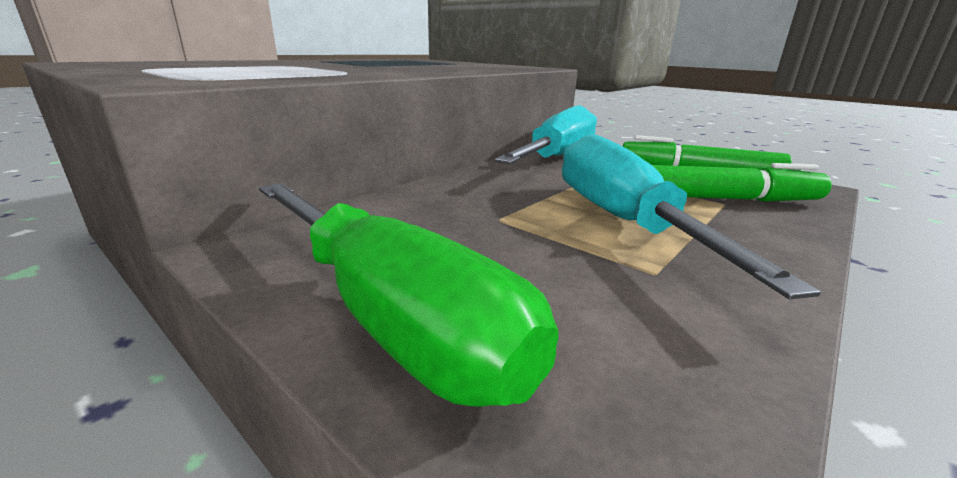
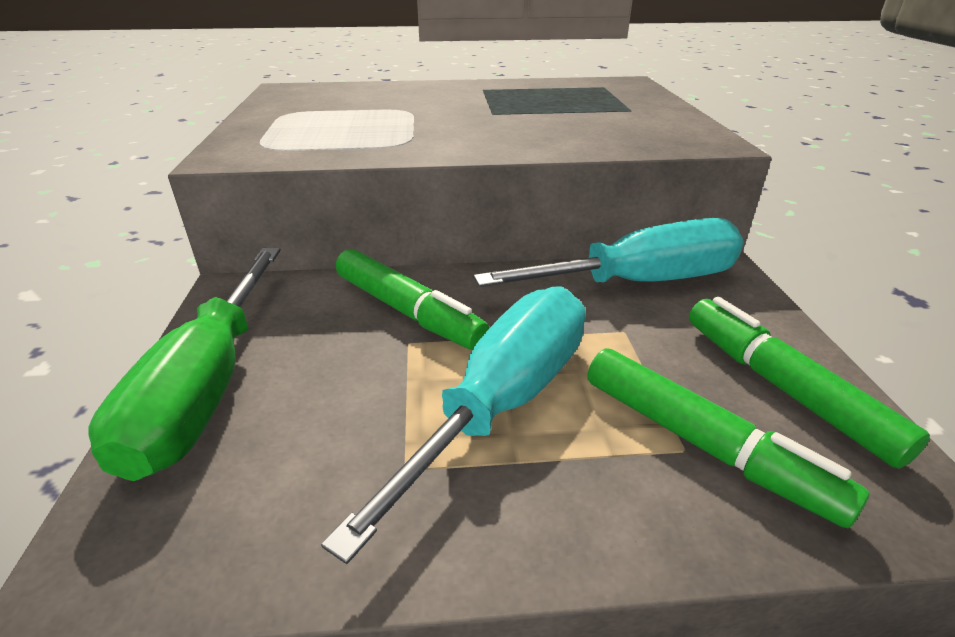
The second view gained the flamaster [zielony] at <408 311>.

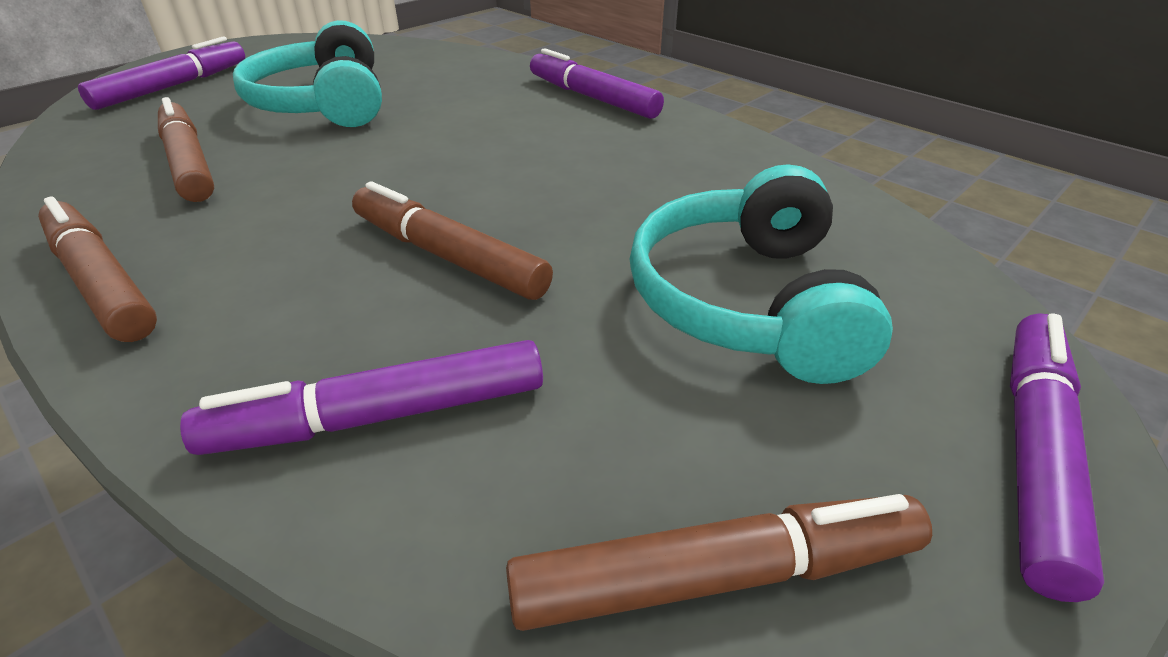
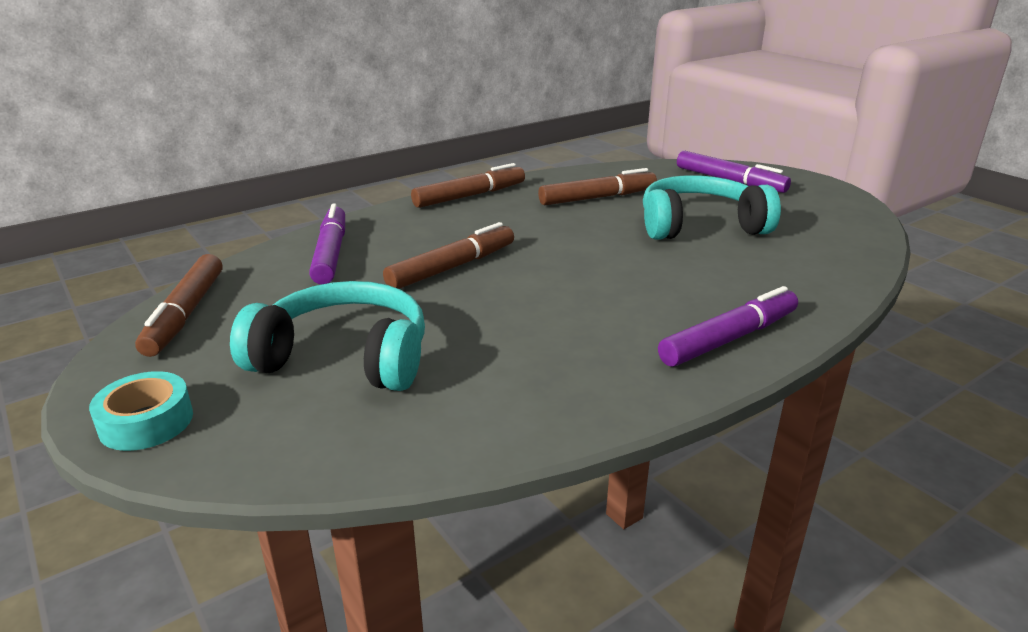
Where the flamaster [fioletowy] stood at <1033 452>, the taśma klejąca [turkusowy] came to stand at <146 422>.

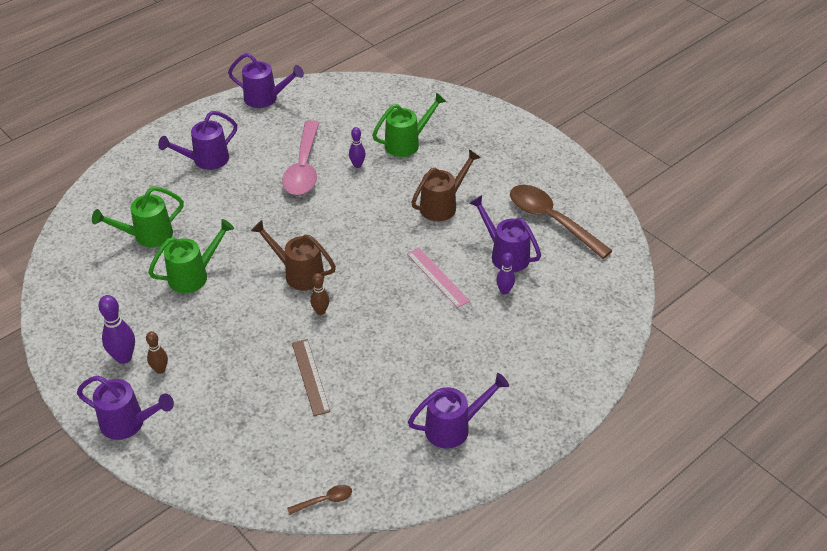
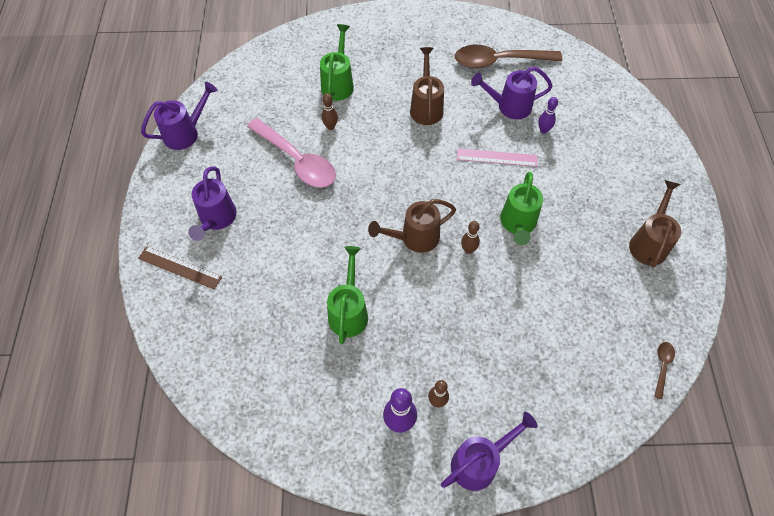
What was the kręgiel [fioletowy] at <357 165> turned into the kręgiel [brązowy] at <330 127>. The konewka [zielony] ended up elsewhere, having gone from <147 236> to <517 224>. The linijka [brązowy] ended up elsewhere, having gone from <310 376> to <180 267>. What was the konewka [fioletowy] at <454 427> turned into the konewka [brązowy] at <649 242>.

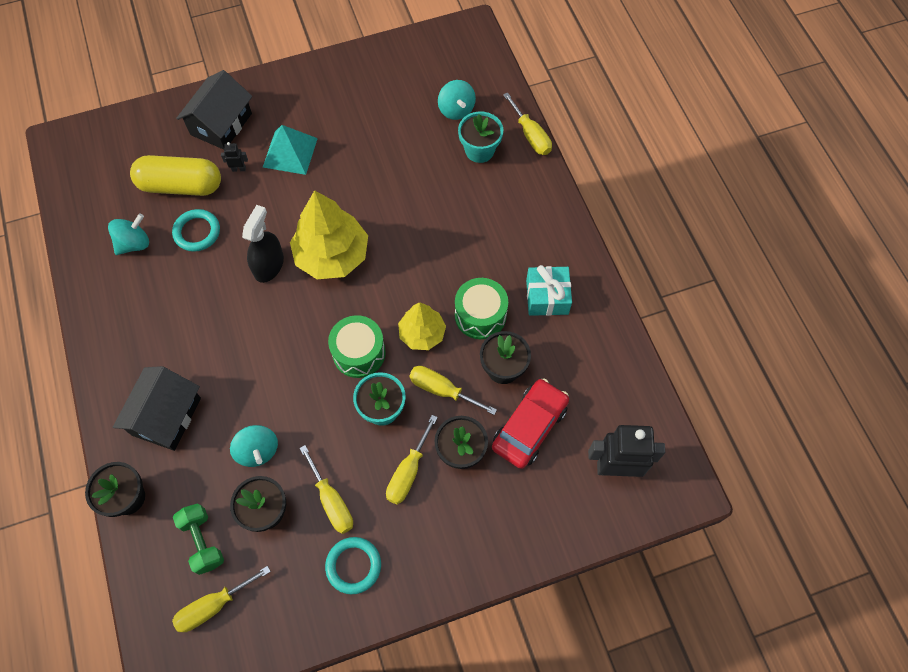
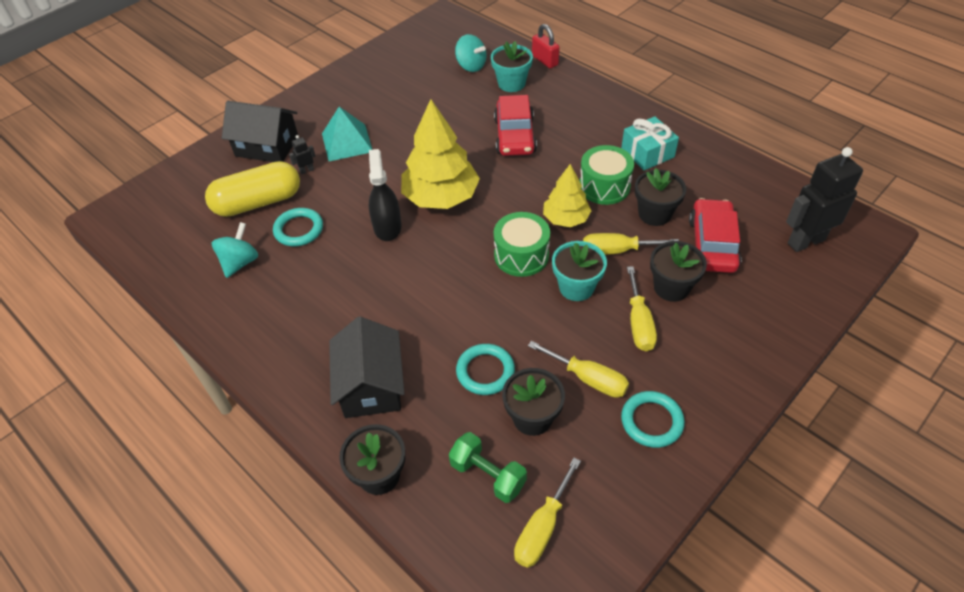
The domek [czarny] at <221 124> ended up facing another way, 75 degrees counterclockwise from before. Where the śrubokręt [żółty] stood at <531 135>, the kłódka [czerwony] came to stand at <545 60>. Where the bączek [turkusowy] stood at <258 451>, the pierścień [turkusowy] came to stand at <485 371>. The second view gained the samochód [czerwony] at <515 136>.

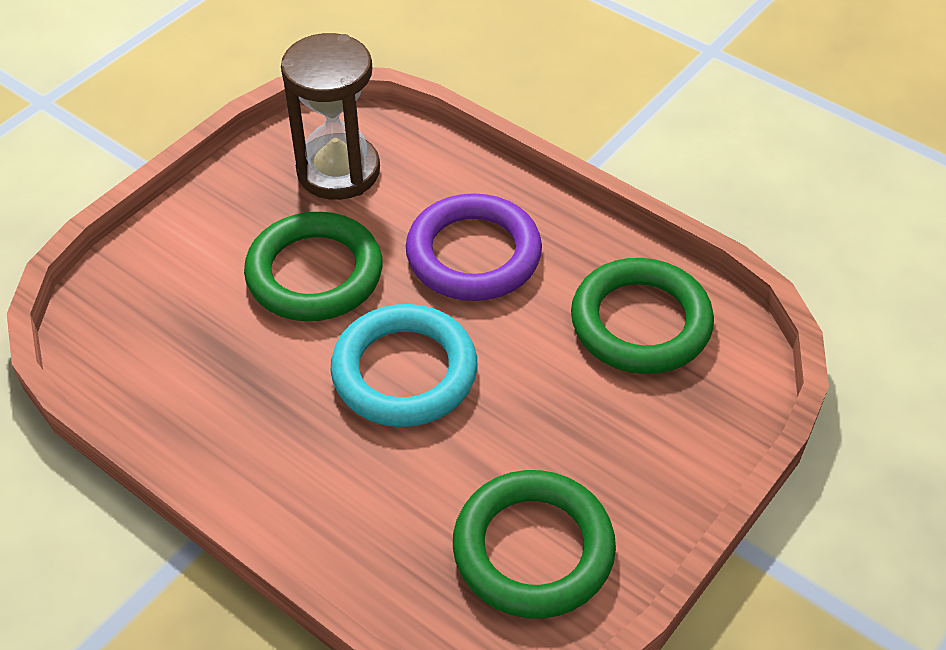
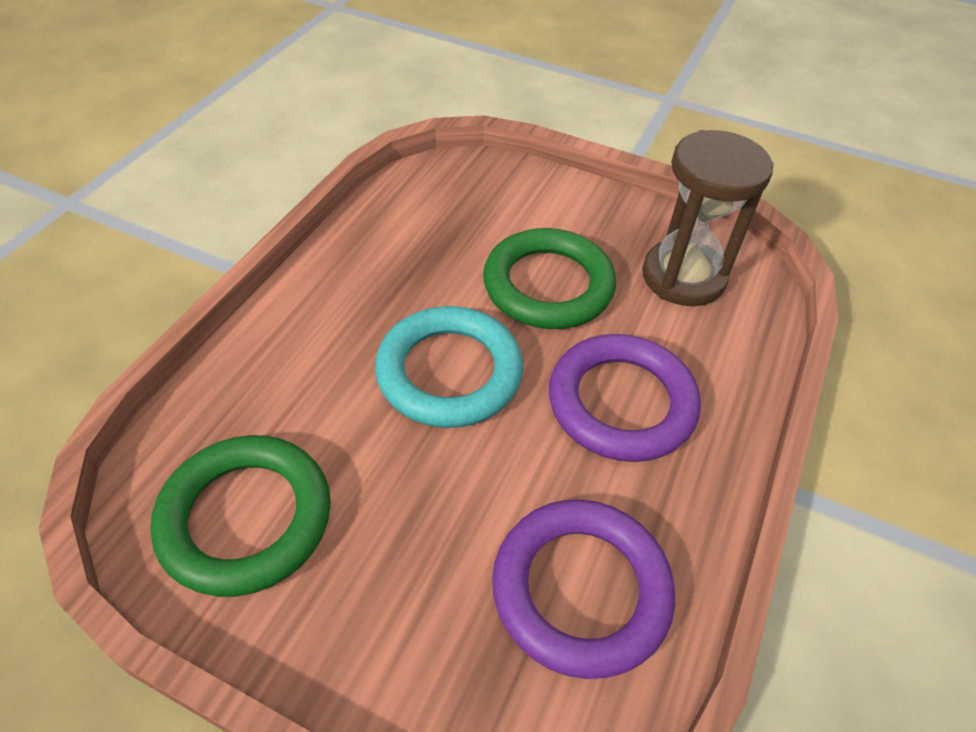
What was the pierścień [zielony] at <640 322> turned into the pierścień [fioletowy] at <581 590>.

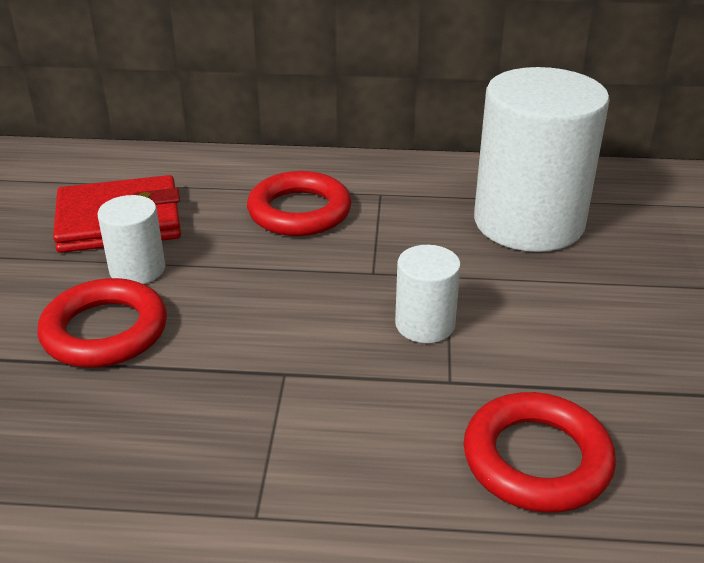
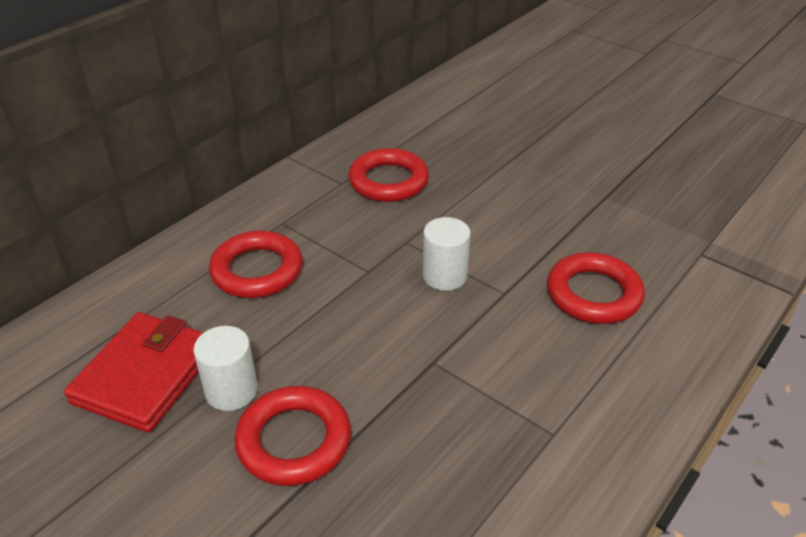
Where the walec [biały] stood at <528 222>, the pierścień [czerwony] came to stand at <388 181>.

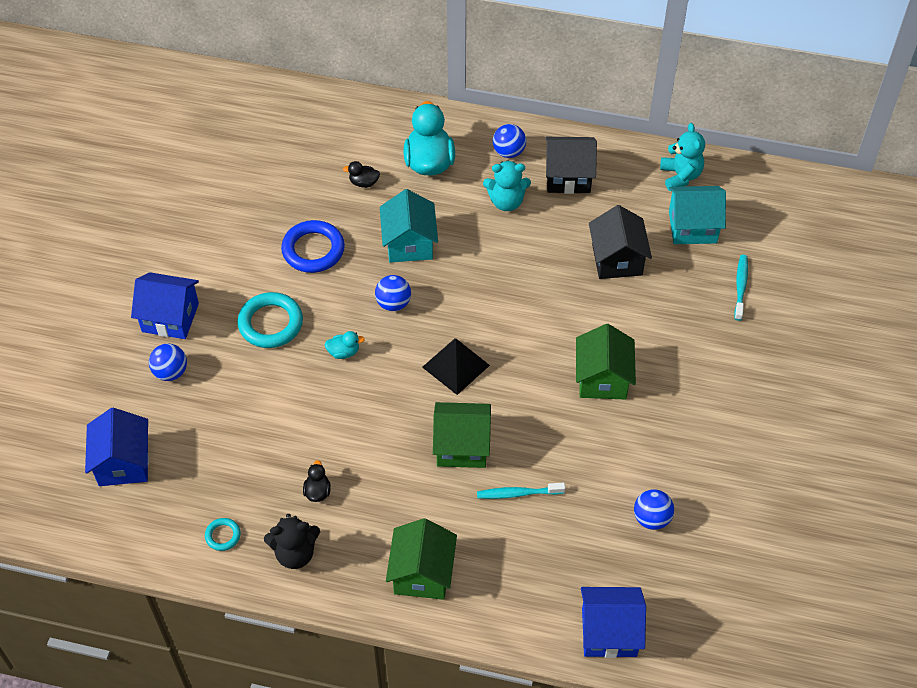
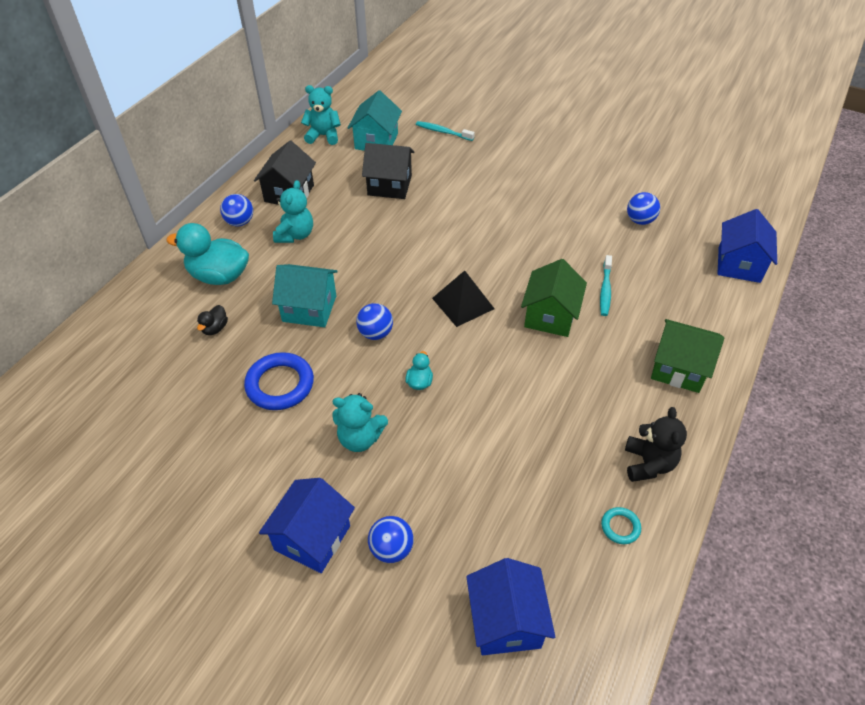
Where the pierścień [turkusowy] stood at <270 323>, the miś [turkusowy] came to stand at <360 438>. The second view lost the domek [zielony] at <602 379>. The domek [niebieski] at <123 462> ended up facing another way, 75 degrees clockwise from before. The second view lost the kaczka [czarny] at <317 491>.

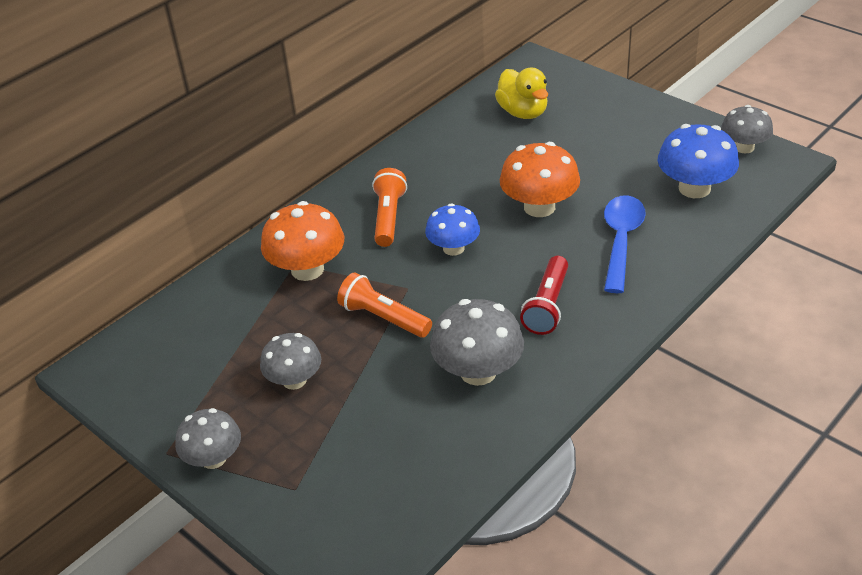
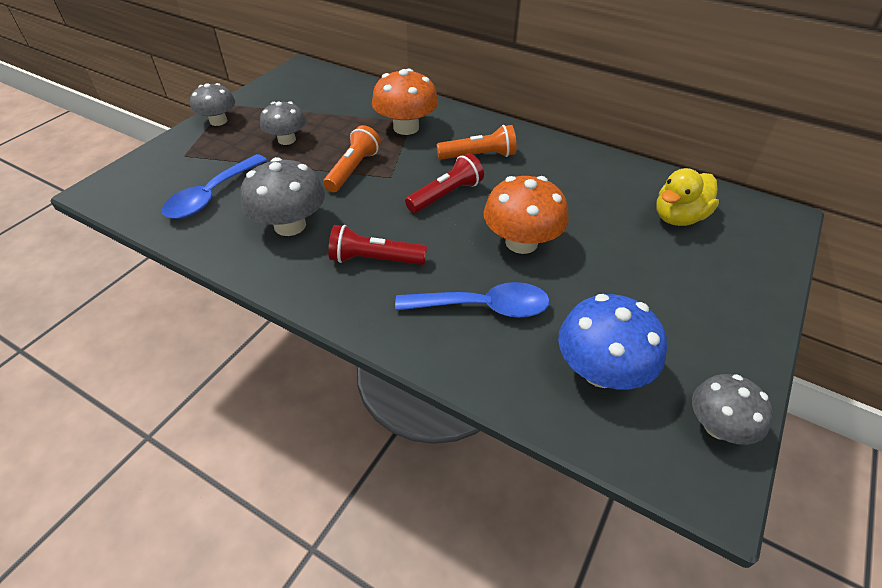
Where the grzyb [niebieski] stood at <453 248>, the latarka [czerwony] came to stand at <446 195>. The second view gained the łyżka [niebieski] at <211 196>.

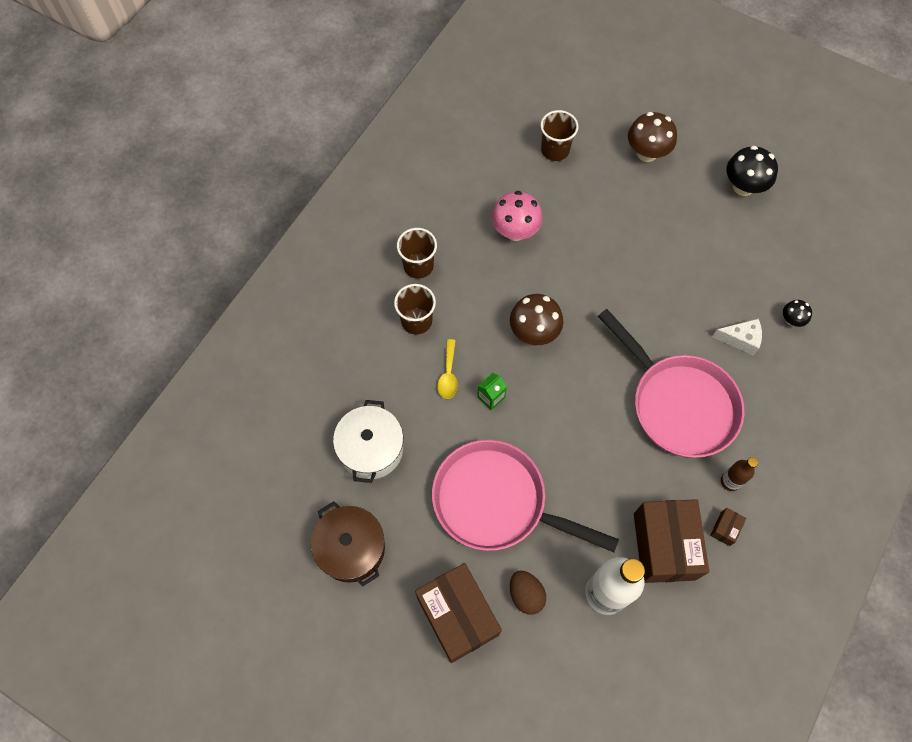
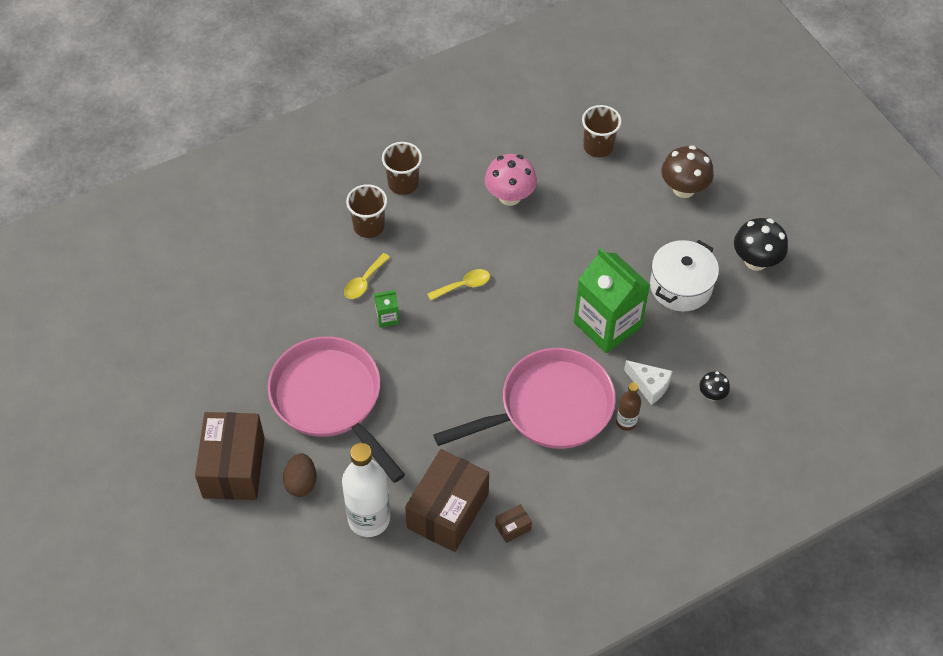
Where the grzyb [brązowy] stood at <534 332>, the łyżka [żółty] came to stand at <464 285>. The patelnia [różowy] at <678 404> ended up facing another way, 105 degrees counterclockwise from before. The garnek [biały] ended up elsewhere, having gone from <371 449> to <681 286>. The butelka [brązowy] ended up elsewhere, having gone from <730 481> to <626 422>. The second view lost the garnek [brązowy] at <351 548>. The second view gained the karton mleka [zielony] at <607 325>.

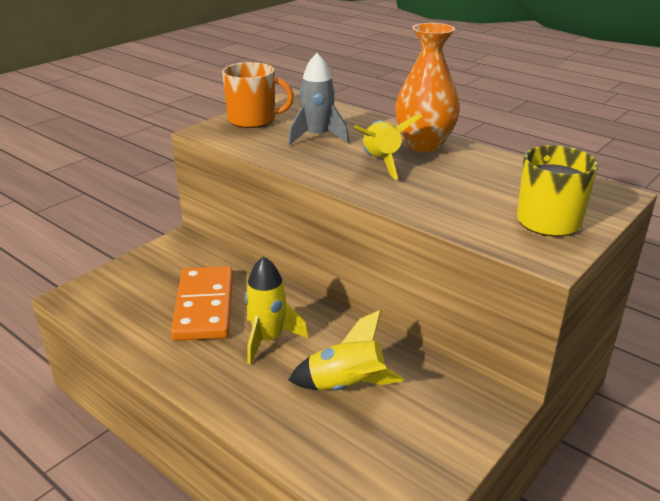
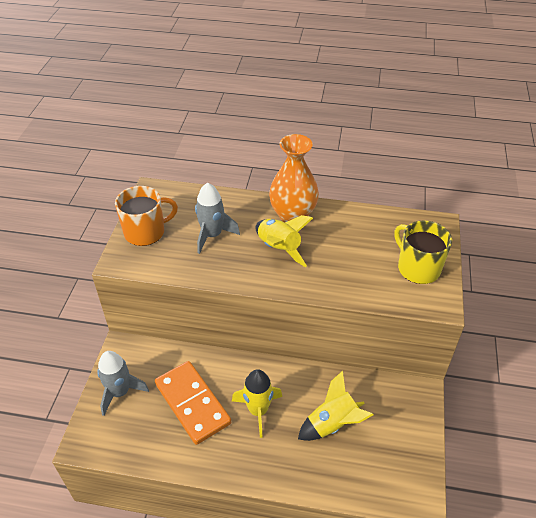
The second view gained the rakieta [szary] at <120 392>.

